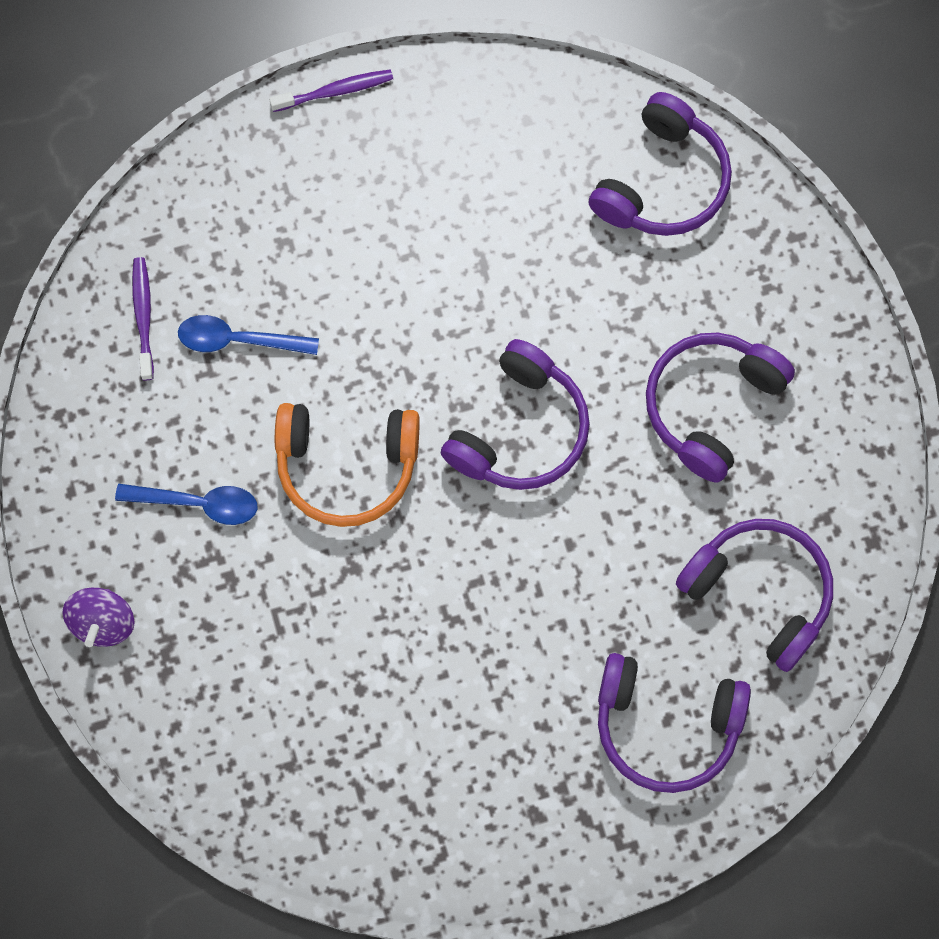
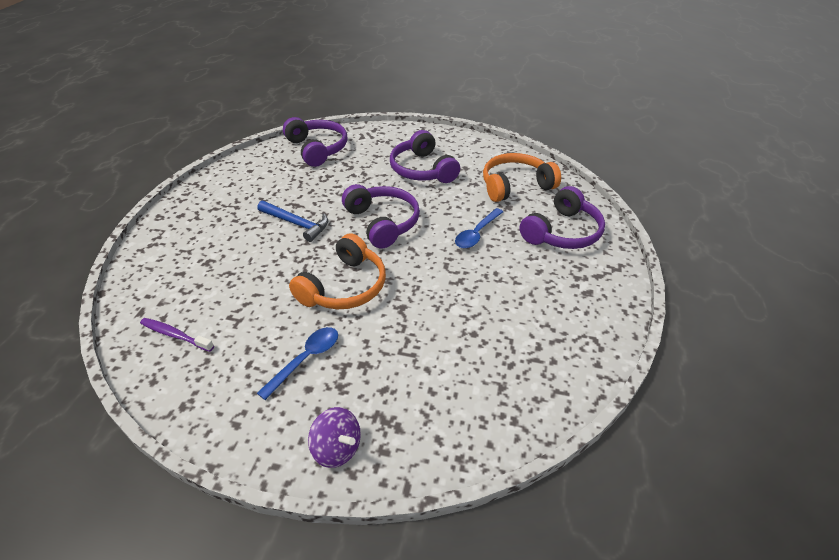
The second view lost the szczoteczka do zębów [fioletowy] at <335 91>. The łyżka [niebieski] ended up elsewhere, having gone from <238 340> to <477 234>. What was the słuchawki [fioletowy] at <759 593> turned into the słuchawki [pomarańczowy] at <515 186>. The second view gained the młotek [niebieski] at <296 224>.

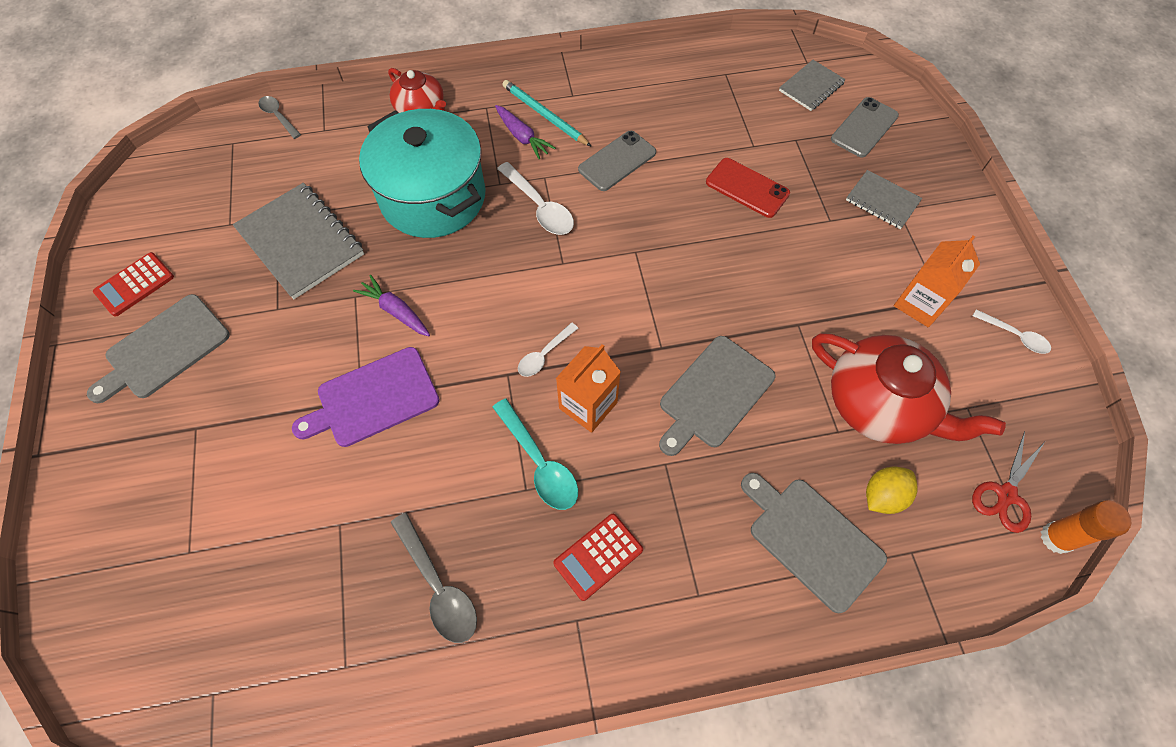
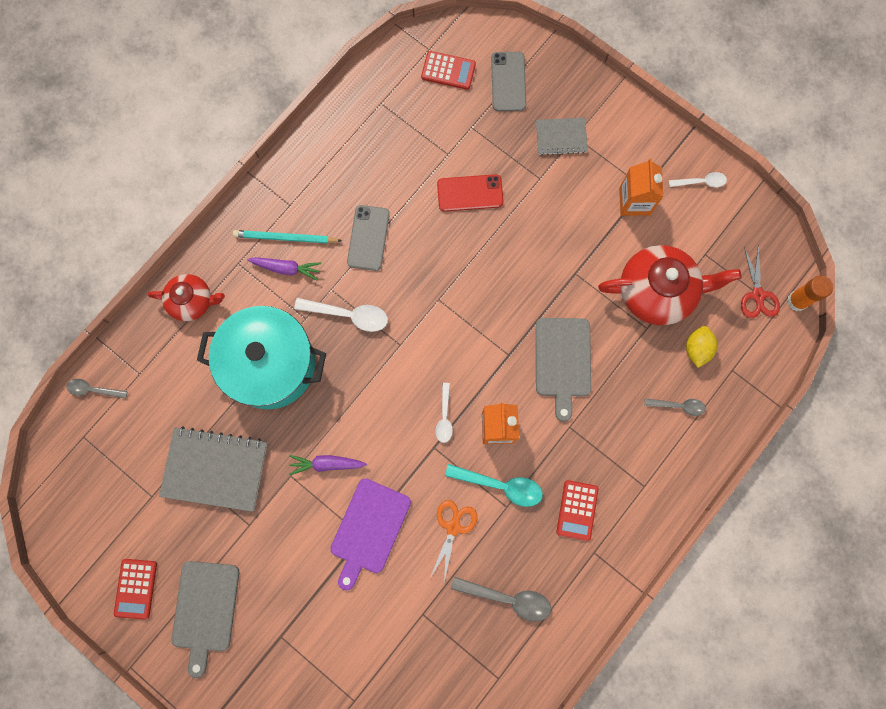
Where the zeszyt [szary] stood at <811 87>, the kalkulator [czerwony] came to stand at <448 71>. Where the deska do krojenia [szary] stood at <811 539>, the łyżka [szary] came to stand at <678 406>. The second view gained the nożyczki [pomarańczowy] at <453 527>.

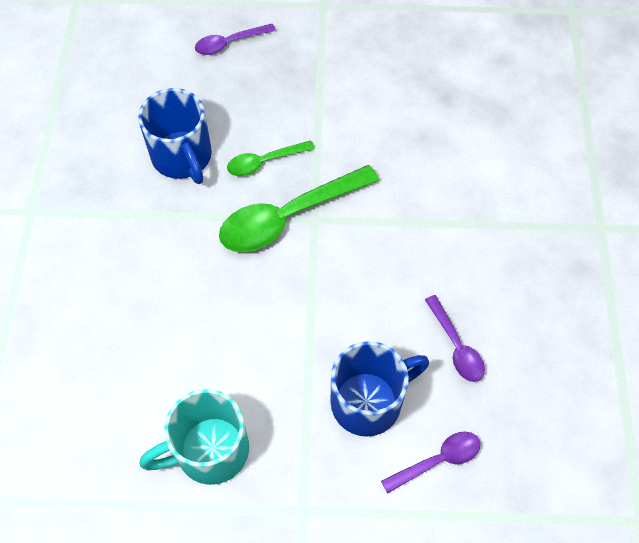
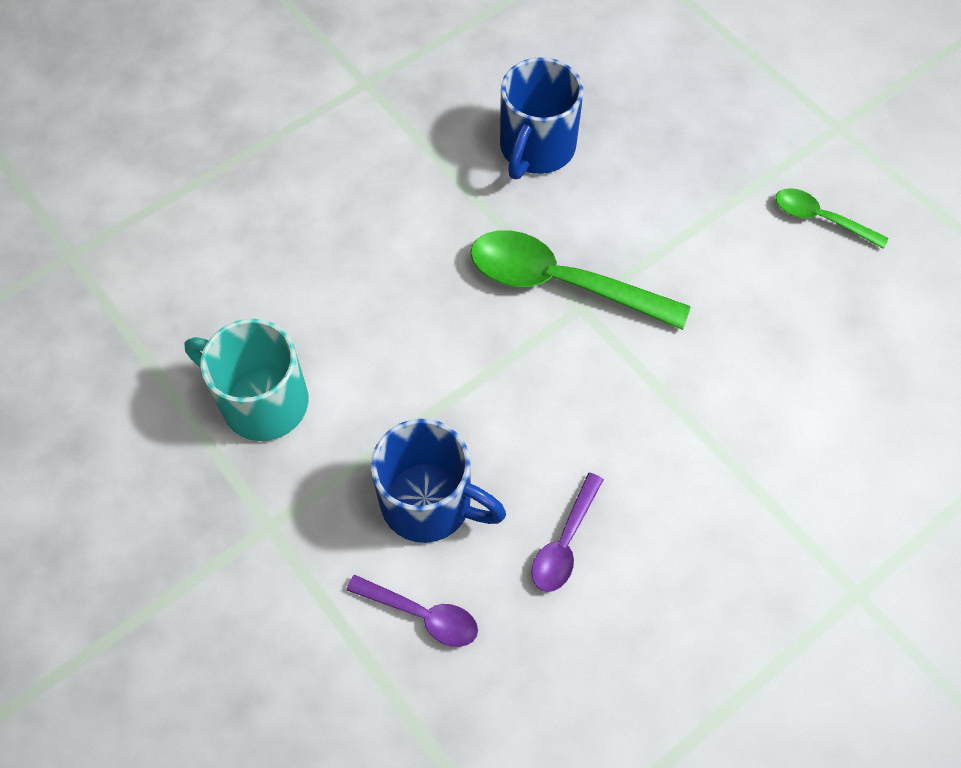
The second view lost the łyżka [fioletowy] at <230 43>. The łyżka [zielony] ended up elsewhere, having gone from <264 162> to <821 219>.

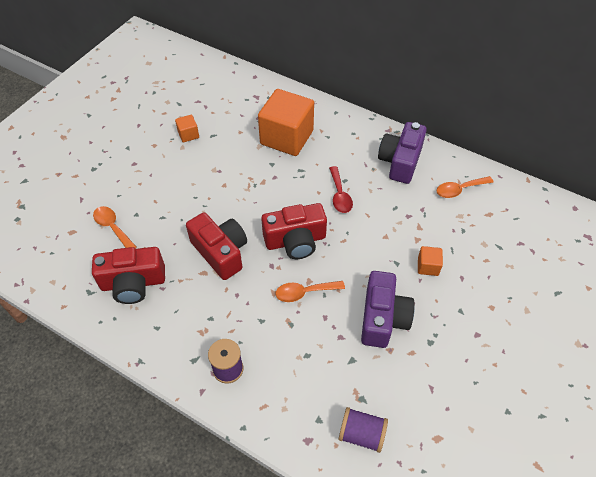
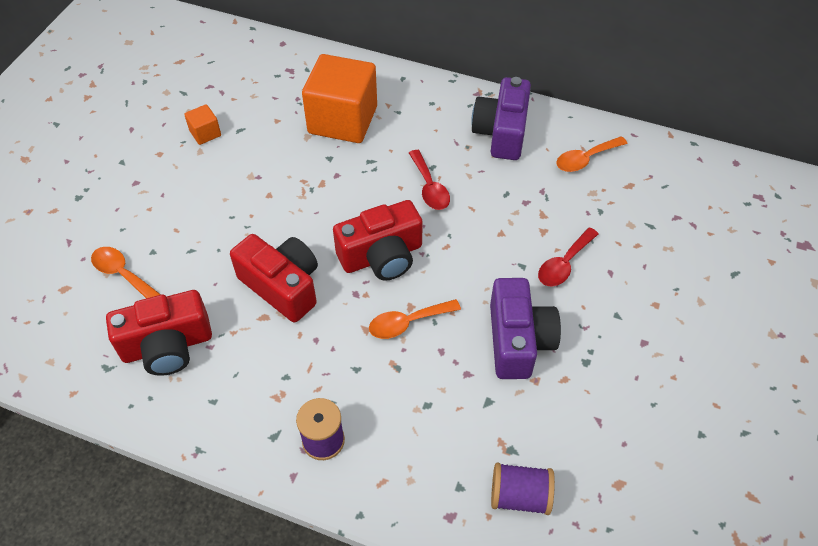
Where the sześcian [pomarańczowy] stood at <428 266>, the łyżka [czerwony] came to stand at <564 264>.

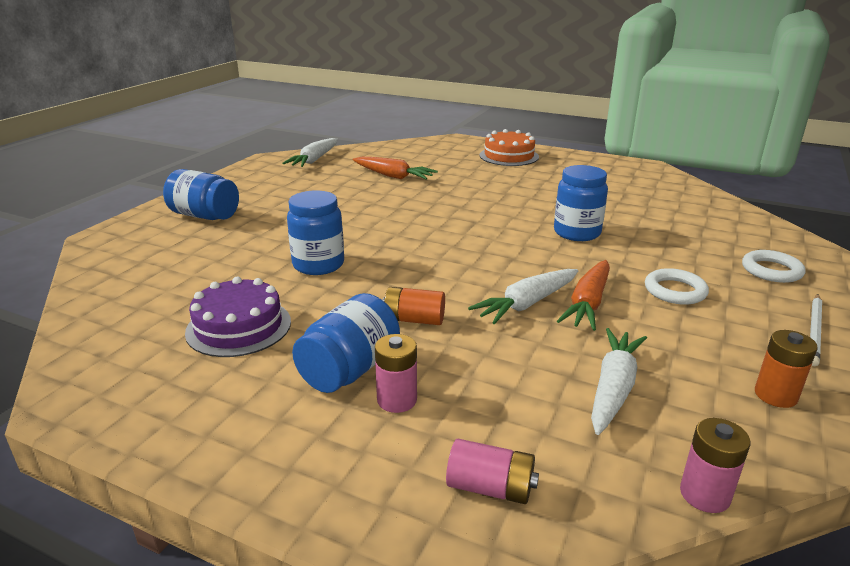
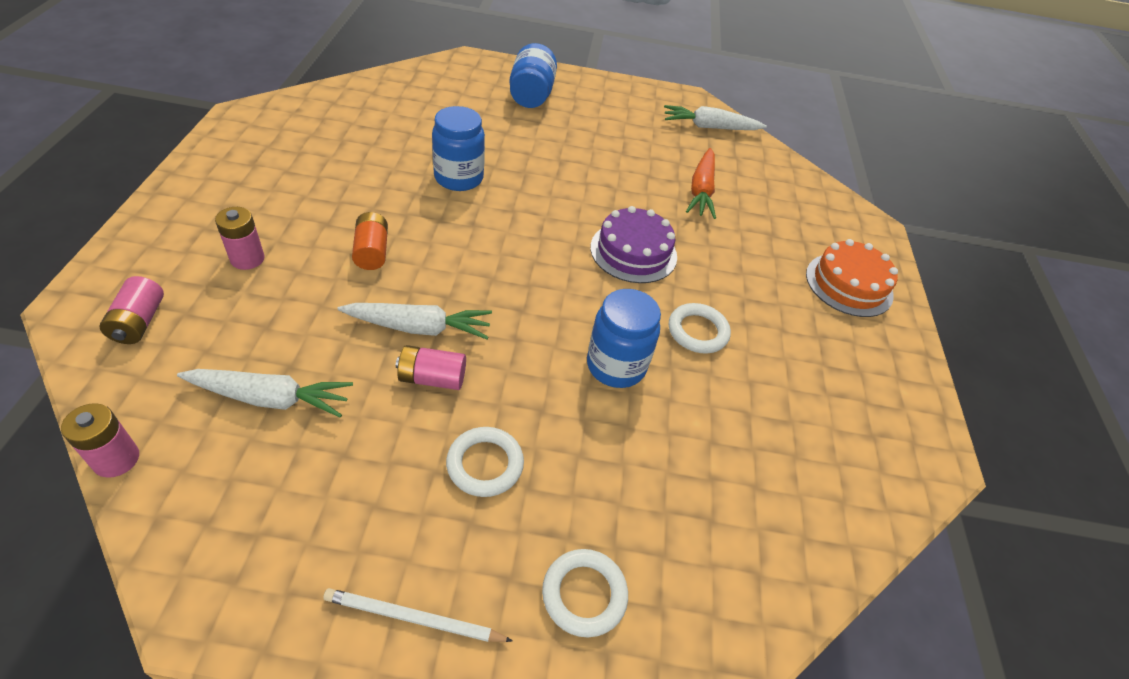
Where the marchewka [pomarańczowy] stood at <588 303>, the bateria [różowy] came to stand at <432 378>. The marchewka [biały] at <527 304> ended up facing another way, 150 degrees clockwise from before. The tort [fioletowy] ended up elsewhere, having gone from <239 327> to <633 252>. The second view lost the słoik [niebieski] at <349 369>. The second view lost the bateria [pomarańczowy] at <775 395>. The second view gained the pierścień [biały] at <697 331>.

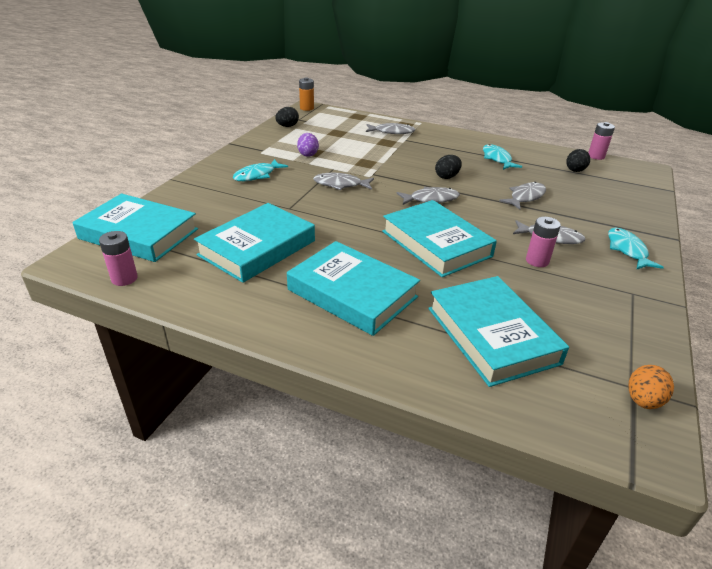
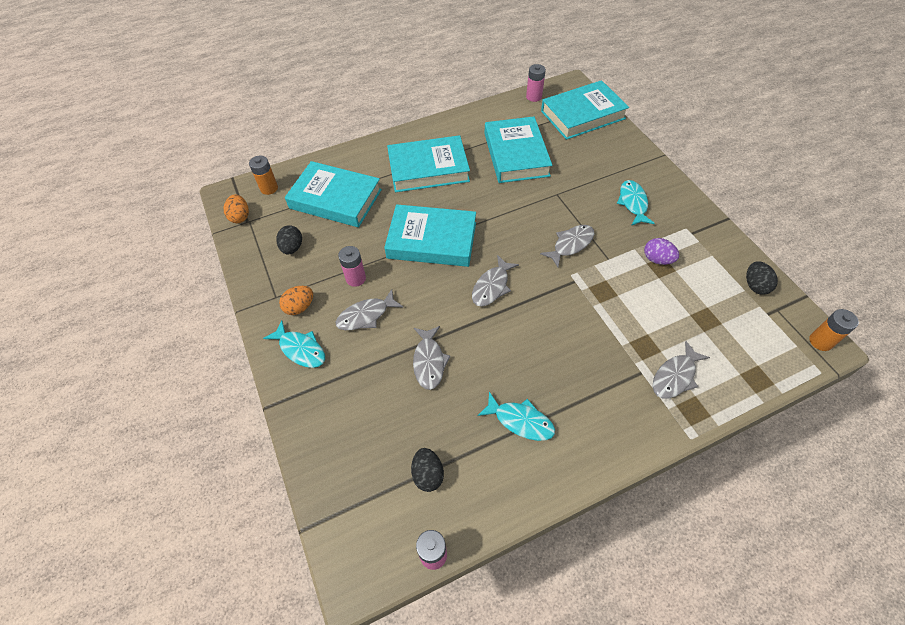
The jajko [czarny] ended up elsewhere, having gone from <447 177> to <292 248>. The second view gained the bateria [pomarańczowy] at <269 188>. The second view gained the jajko [pomarańczowy] at <299 307>.

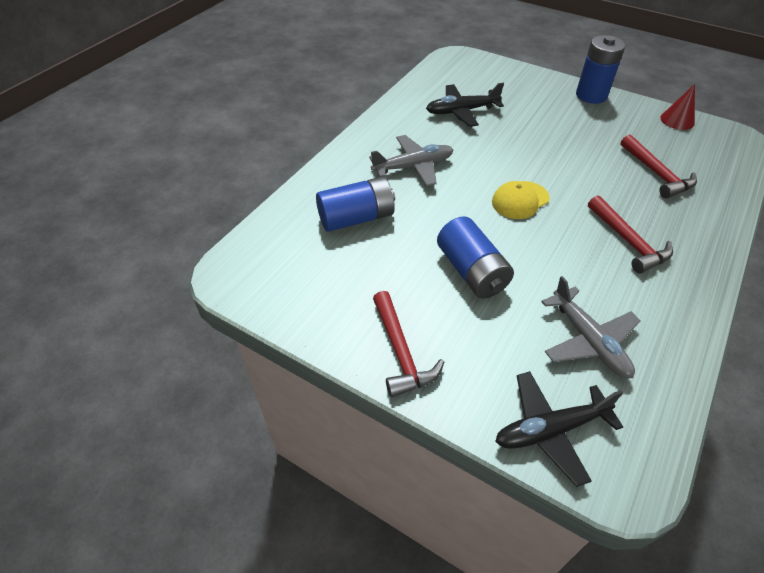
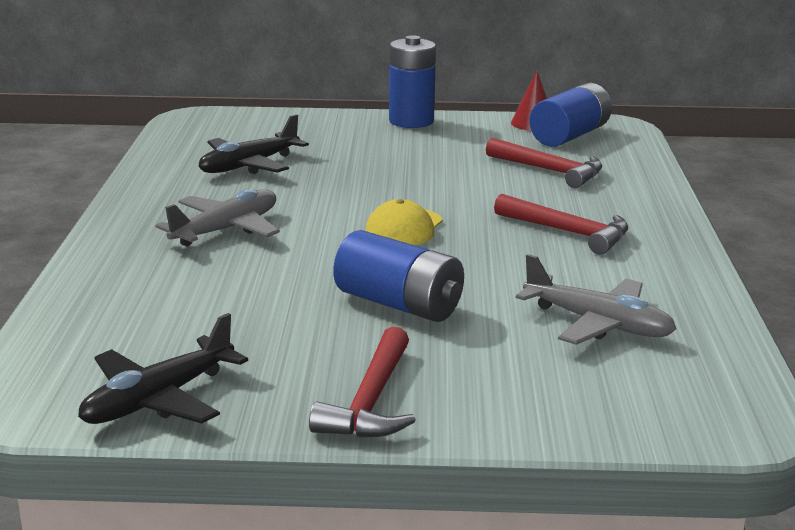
The bateria [niebieski] ended up elsewhere, having gone from <356 218> to <570 136>. The młotek [czerwony] at <401 352> ended up facing another way, 60 degrees clockwise from before. The samolot [czarny] ended up elsewhere, having gone from <550 430> to <158 399>.

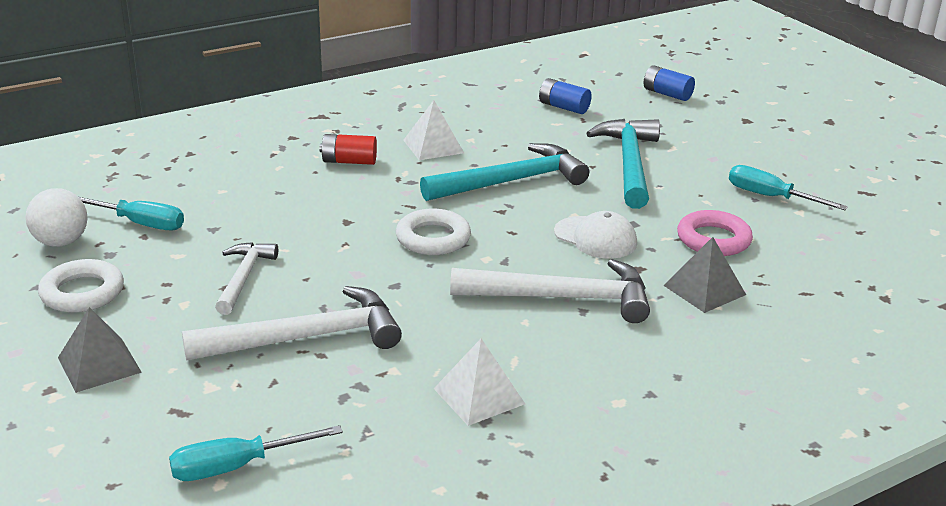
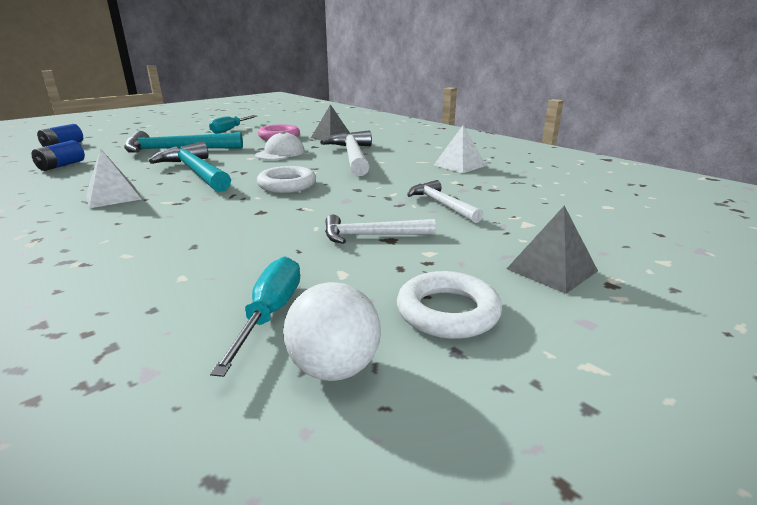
The second view lost the bateria [czerwony] at <349 161>. The size of the młotek [biały] at <306 338> changed by a factor of 0.60. The second view lost the śrubokręt [turkusowy] at <236 466>.

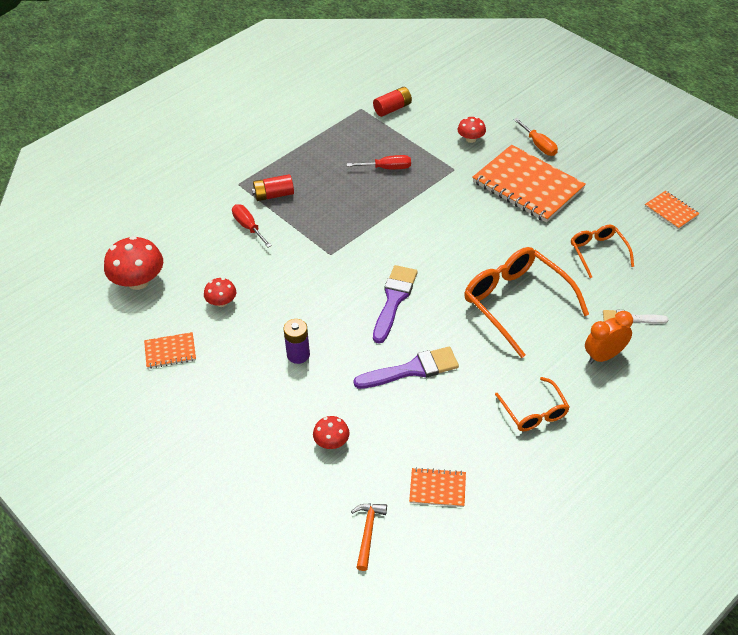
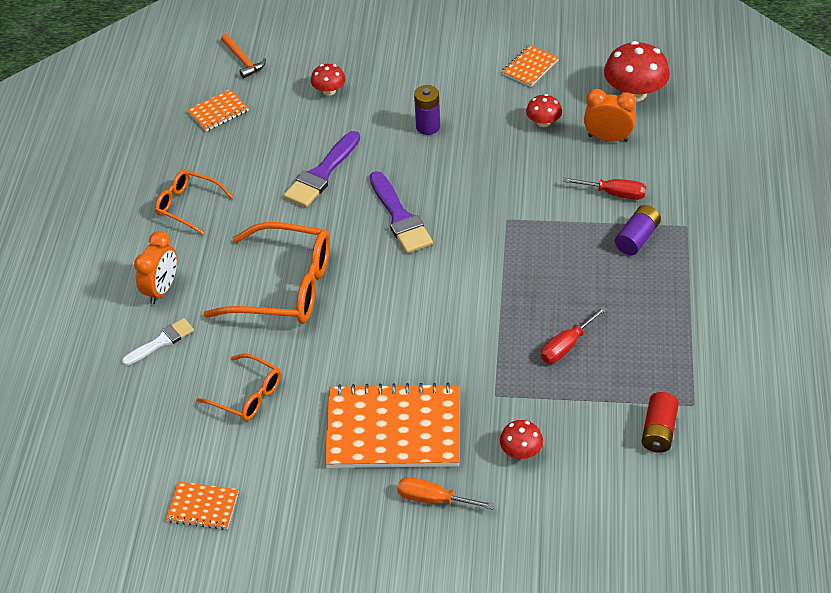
What was the bateria [czerwony] at <273 195> turned into the bateria [fioletowy] at <637 238>. The second view gained the budzik [pomarańczowy] at <608 138>.

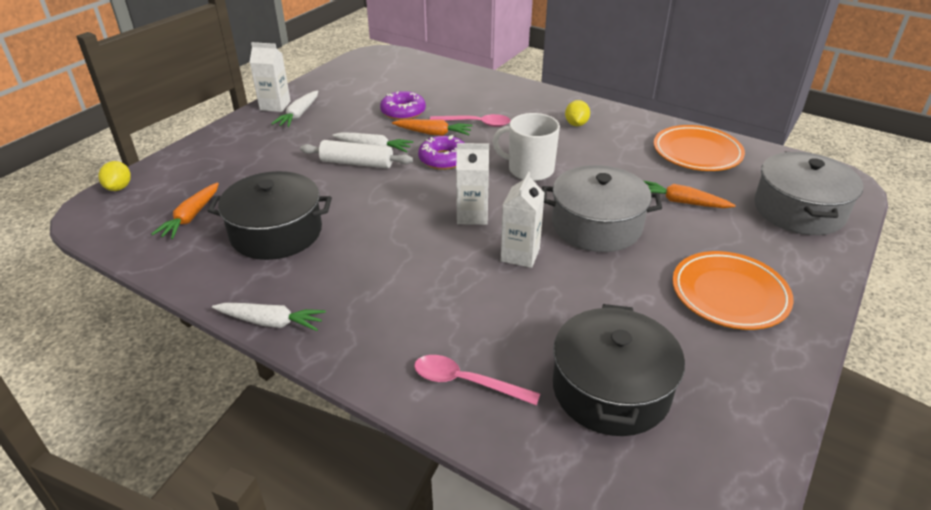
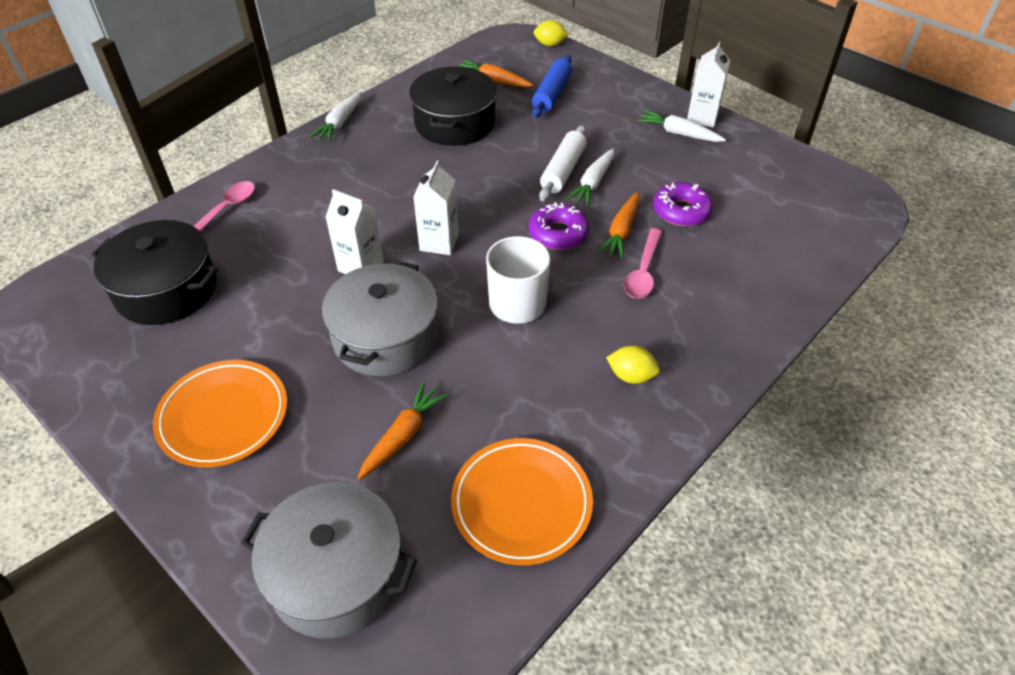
The second view gained the wałek do ciasta [niebieski] at <552 94>.

